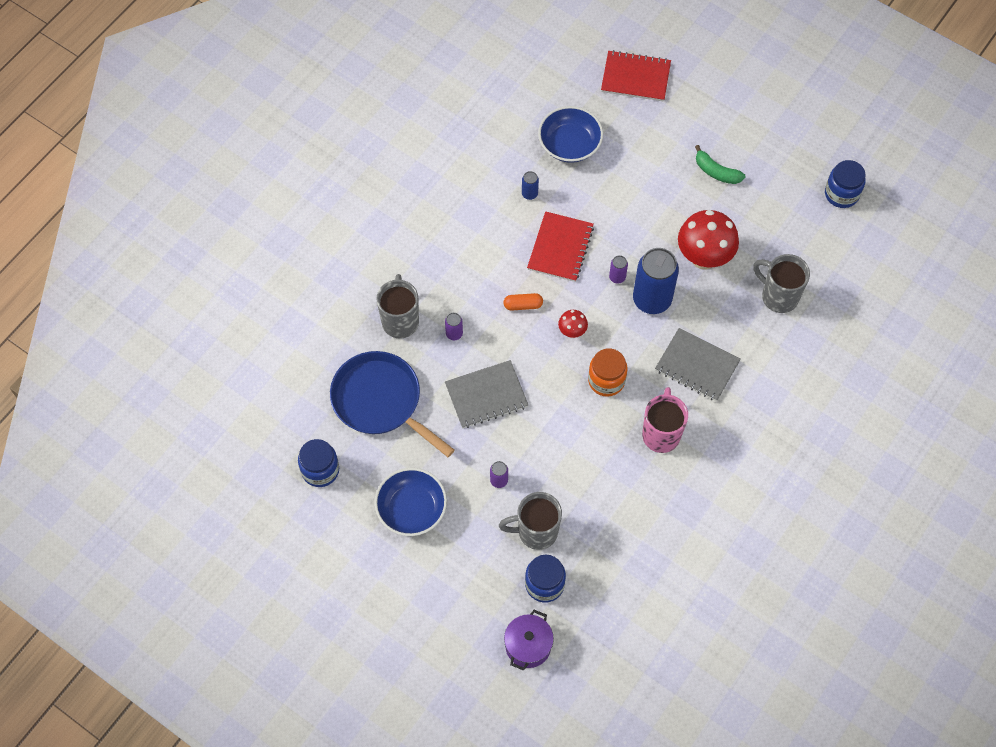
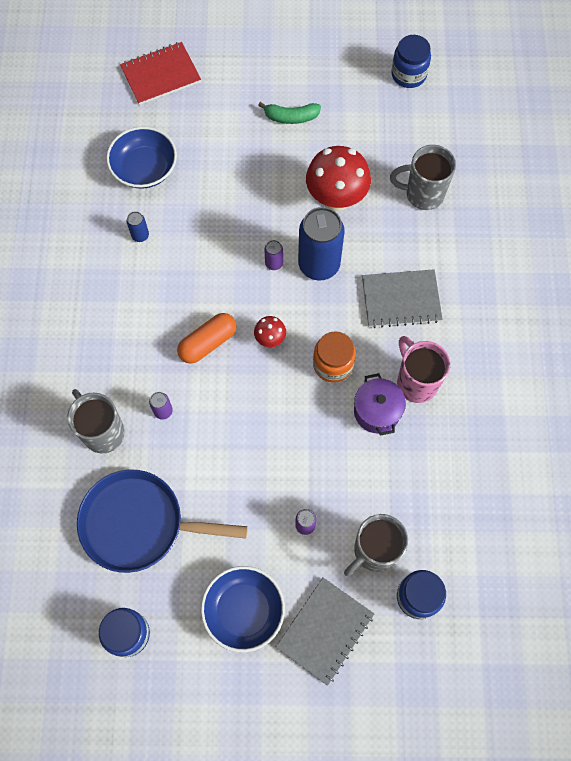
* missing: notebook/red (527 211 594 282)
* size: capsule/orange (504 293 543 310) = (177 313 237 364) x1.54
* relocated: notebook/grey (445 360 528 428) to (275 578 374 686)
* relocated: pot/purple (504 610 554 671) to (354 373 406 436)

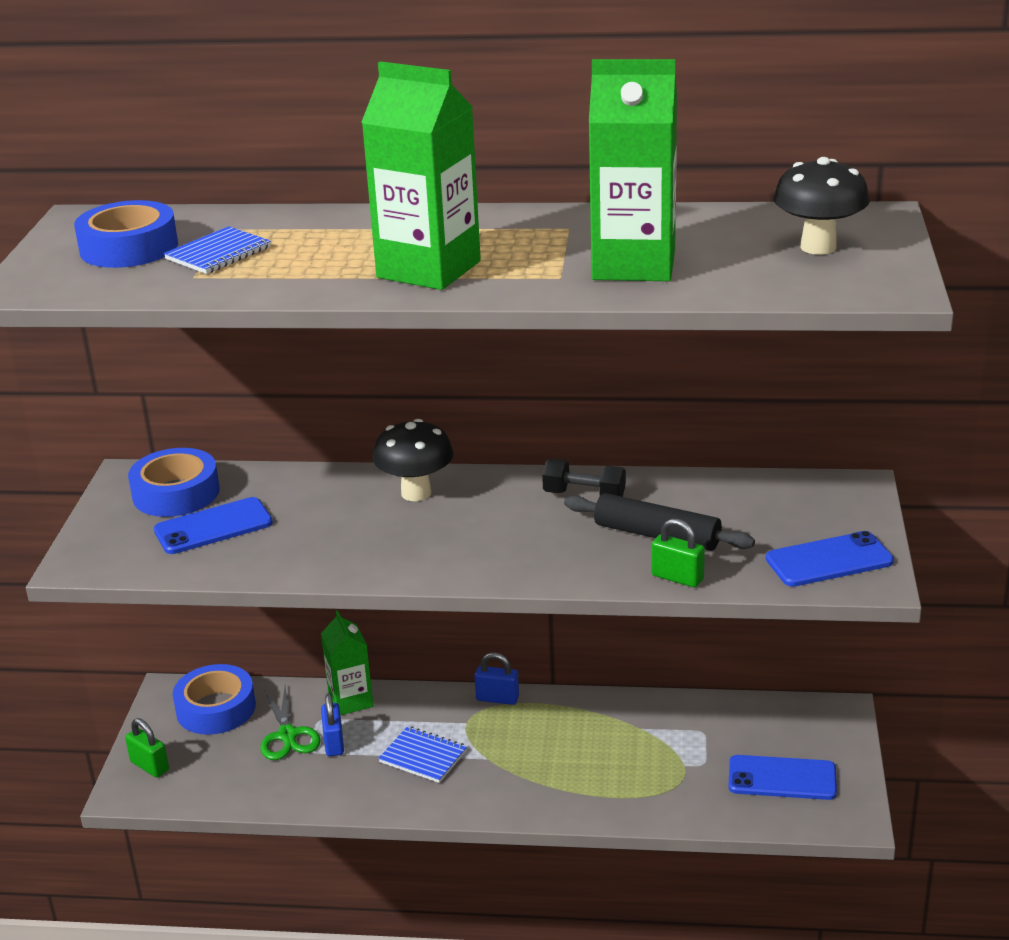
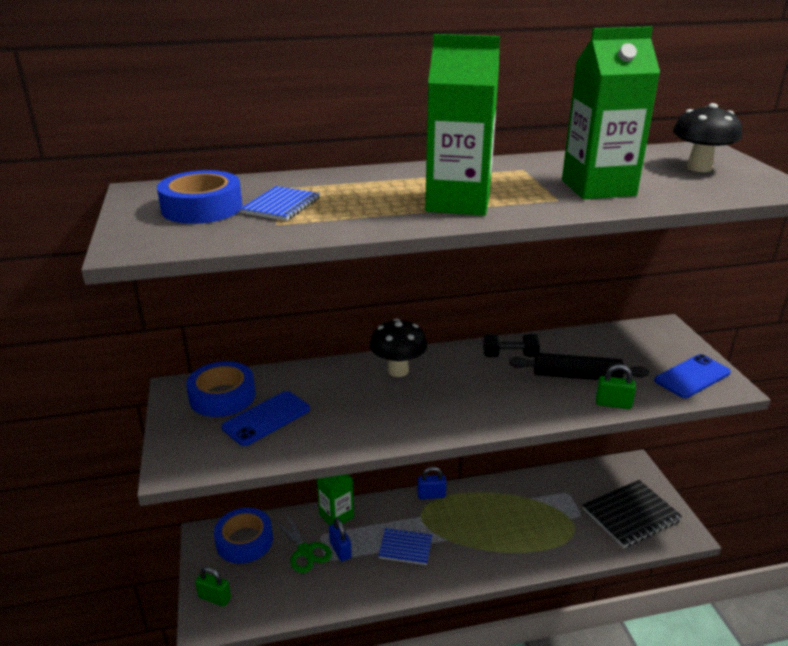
* exchanged: phone/blue (728 755 837 800) to notebook/black (583 480 683 548)

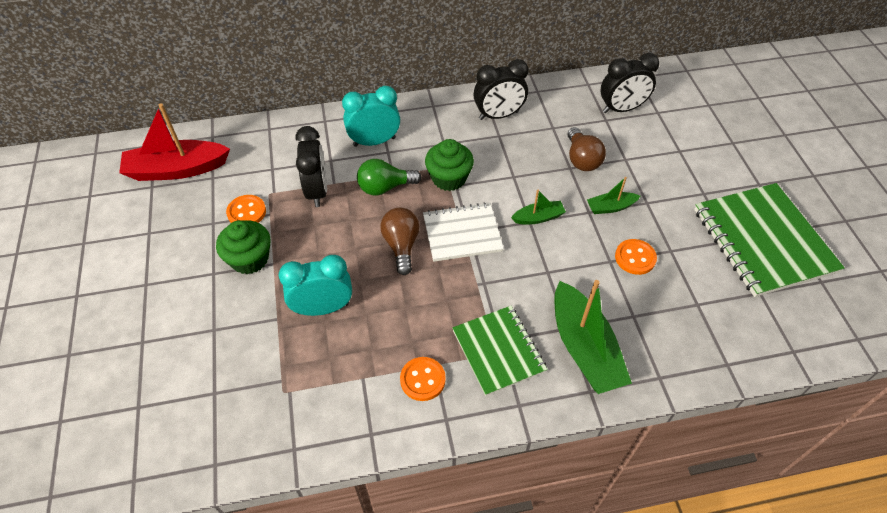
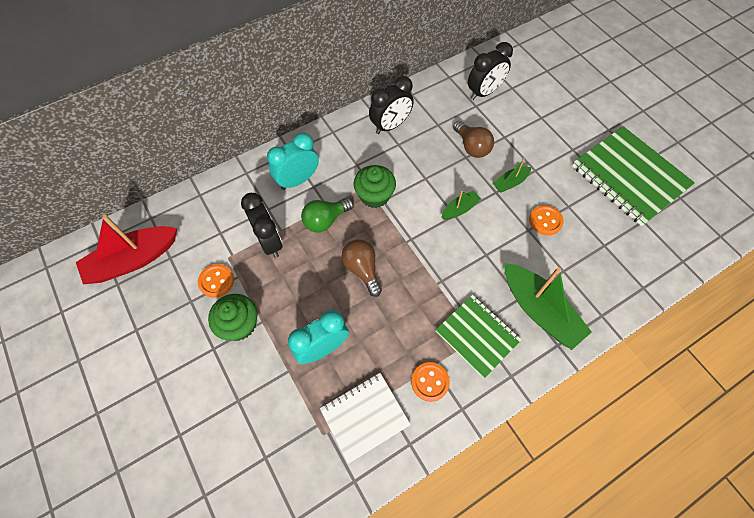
* relocated: notebook/white (423 202 504 262) to (320 373 411 464)

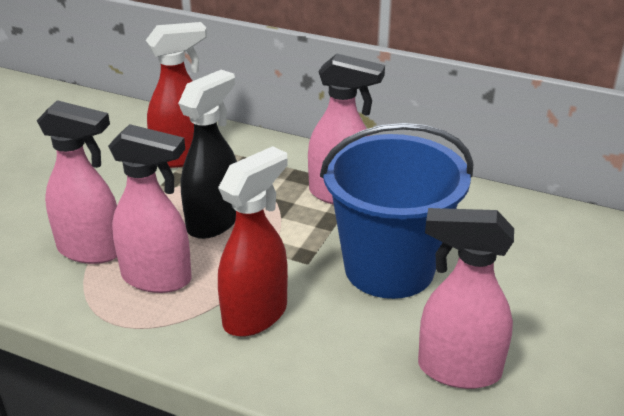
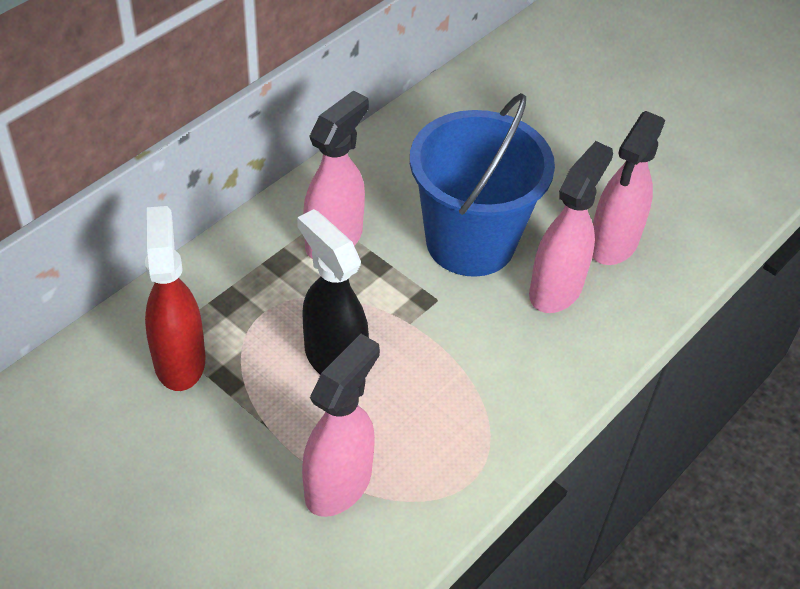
* relocated: spray bottle/pink (108 124 192 293) to (529 141 613 313)
* missing: spray bottle/red (218 146 288 337)

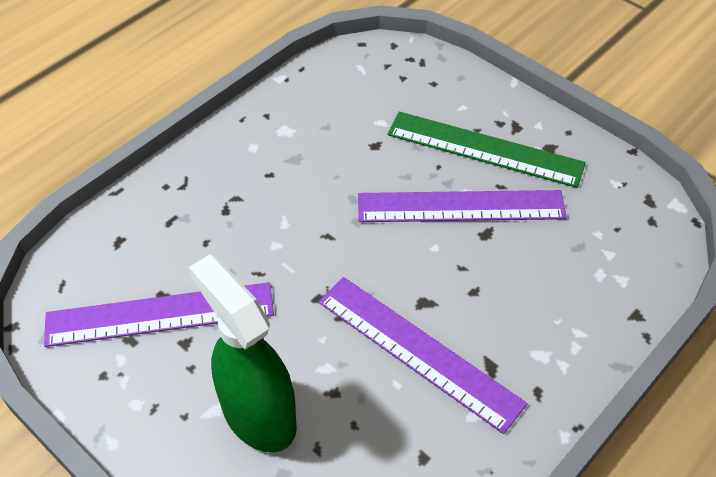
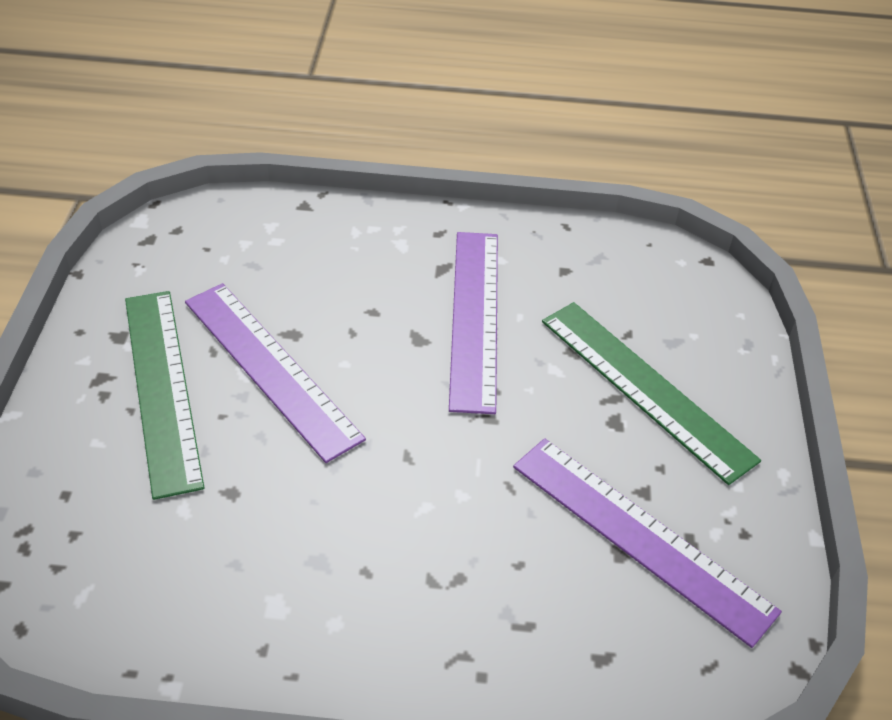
* exchanged: spray bottle/green (189 254 297 453) to ruler/green (542 302 761 485)

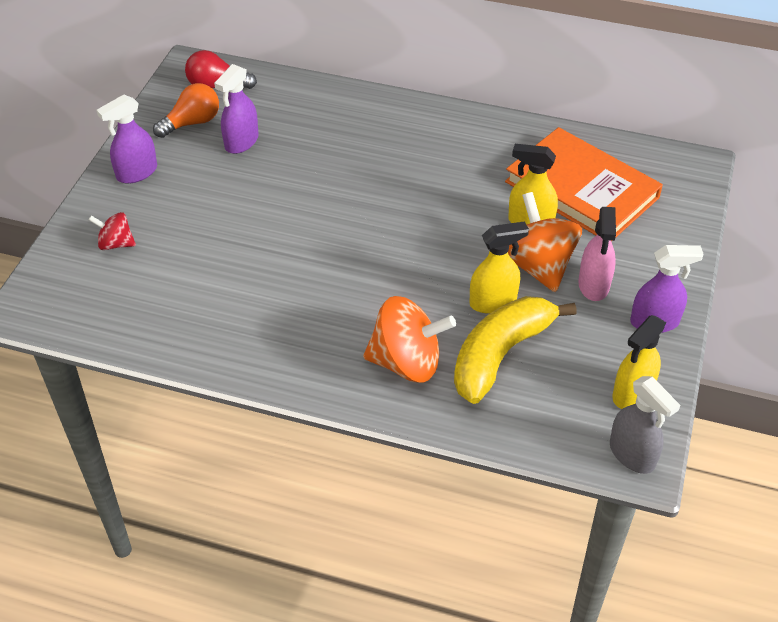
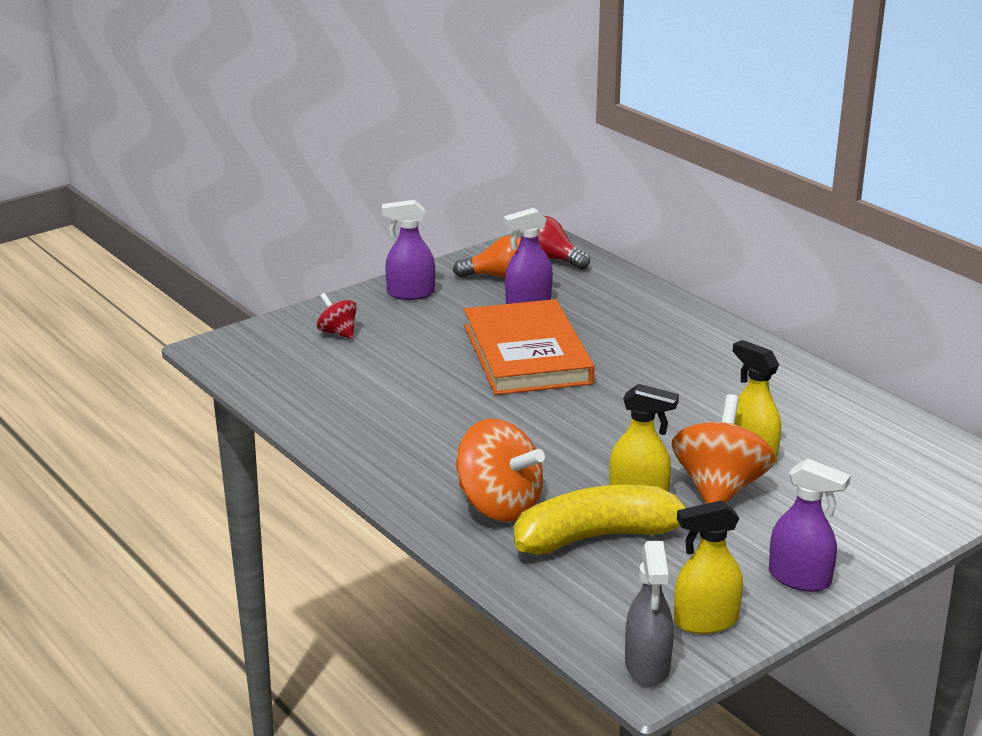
* relocated: book/orange (505 127 663 242) to (464 299 595 395)
* missing: spray bottle/pink (578 207 616 301)

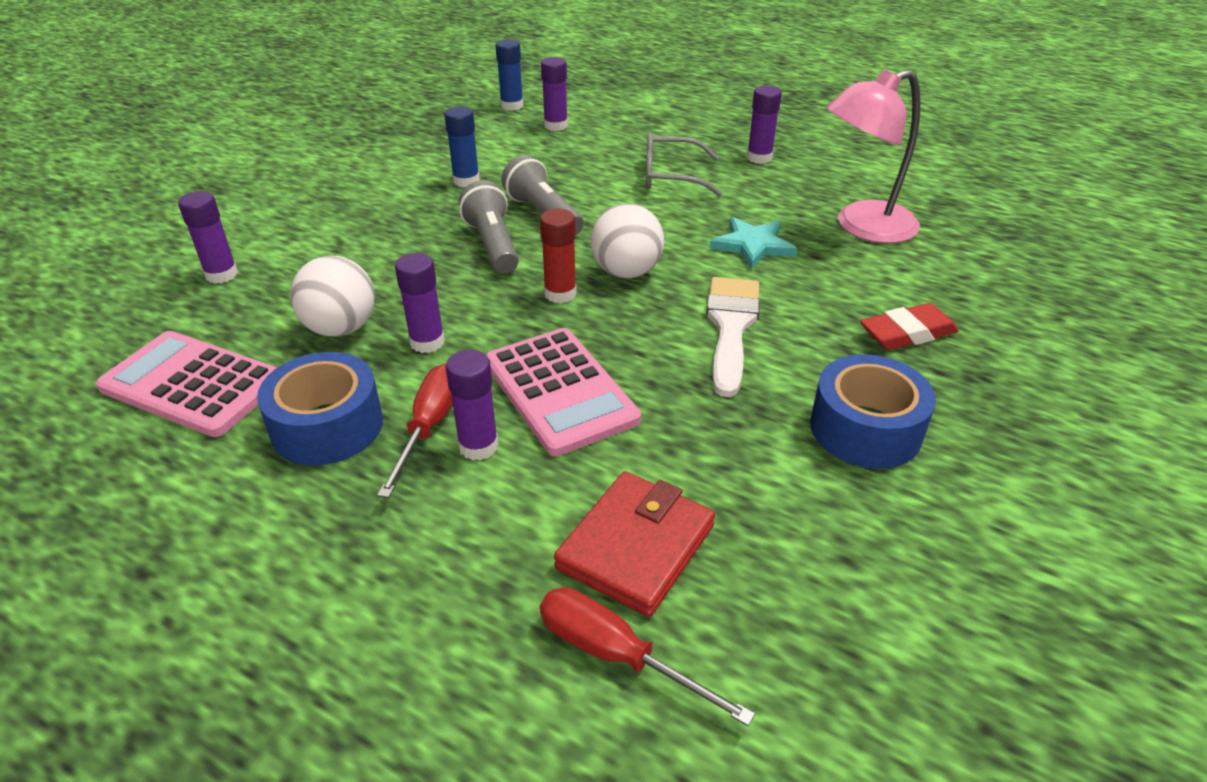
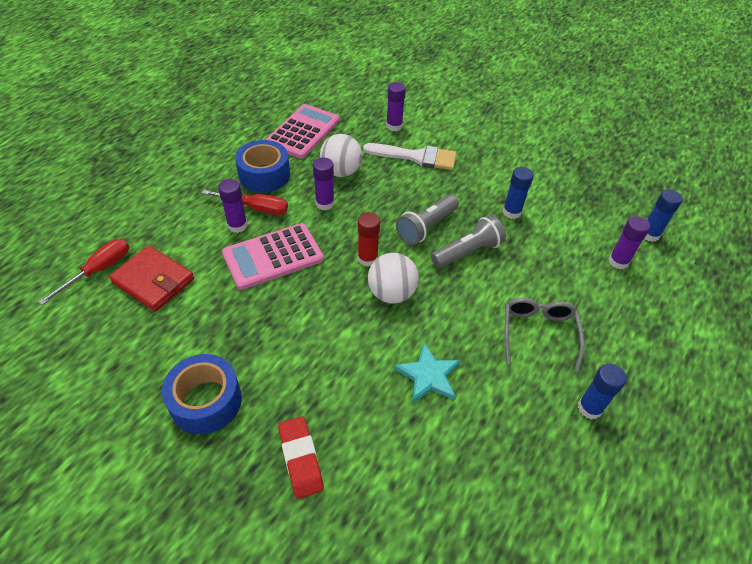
* missing: lamp/pink (826 69 921 243)
* colour: glue stick/purple (747 86 782 164) to glue stick/blue (578 364 627 420)
* spun: flashlight/grey (459 180 519 274) = (396 195 459 245) 150 degrees clockwise
* relocated: brush/white (706 277 760 397) to (363 143 456 170)

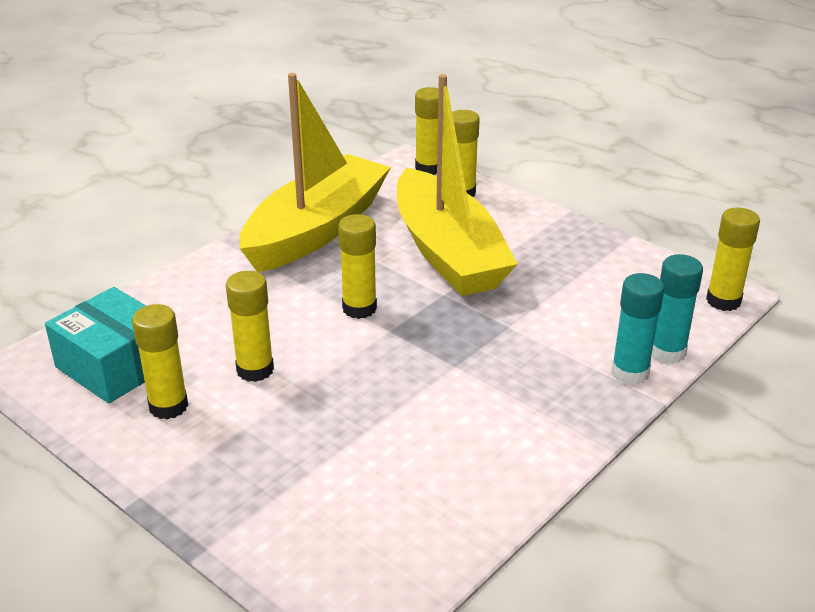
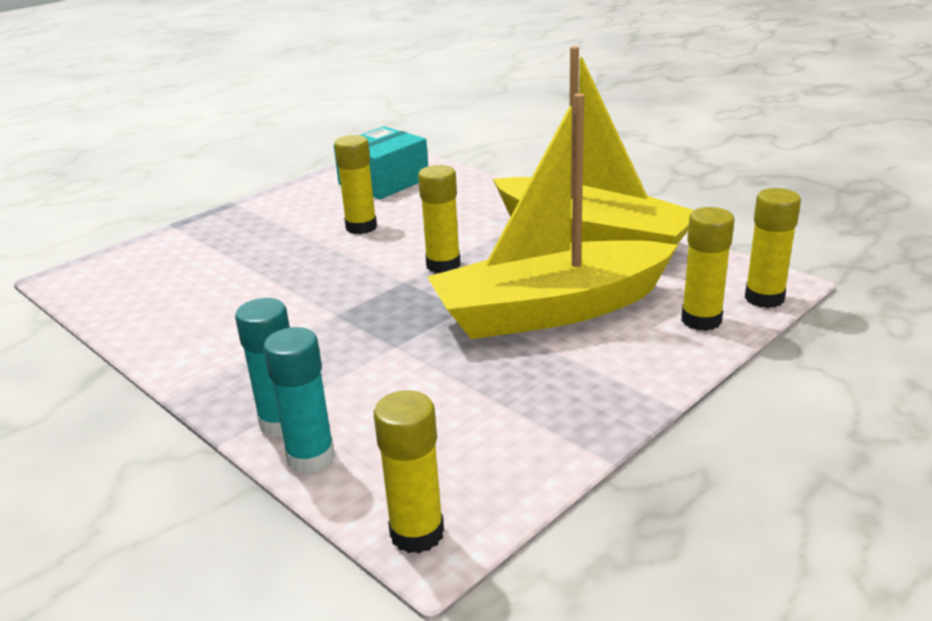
* missing: glue stick/yellow (132 304 188 419)

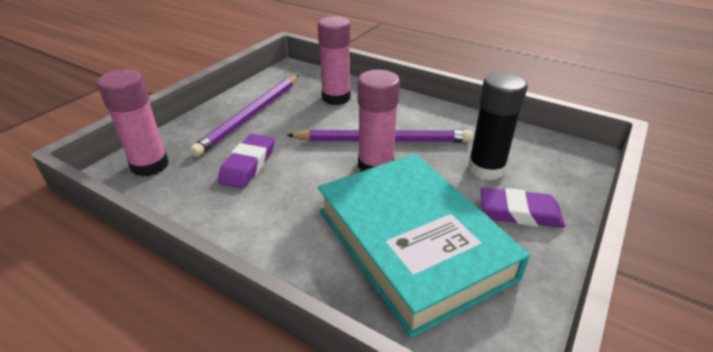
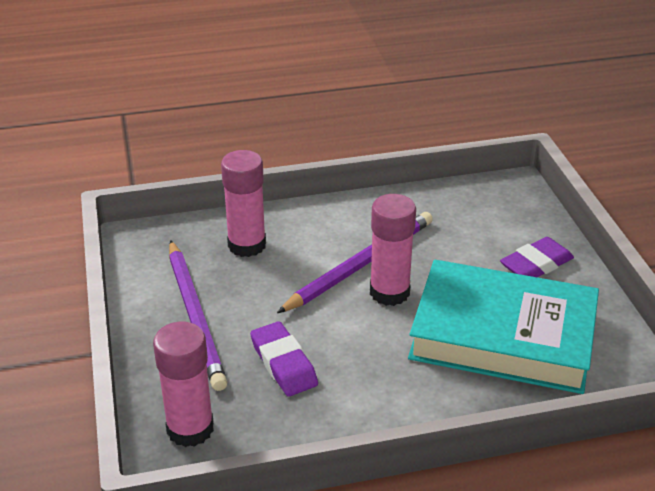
* missing: glue stick/black (468 72 528 180)

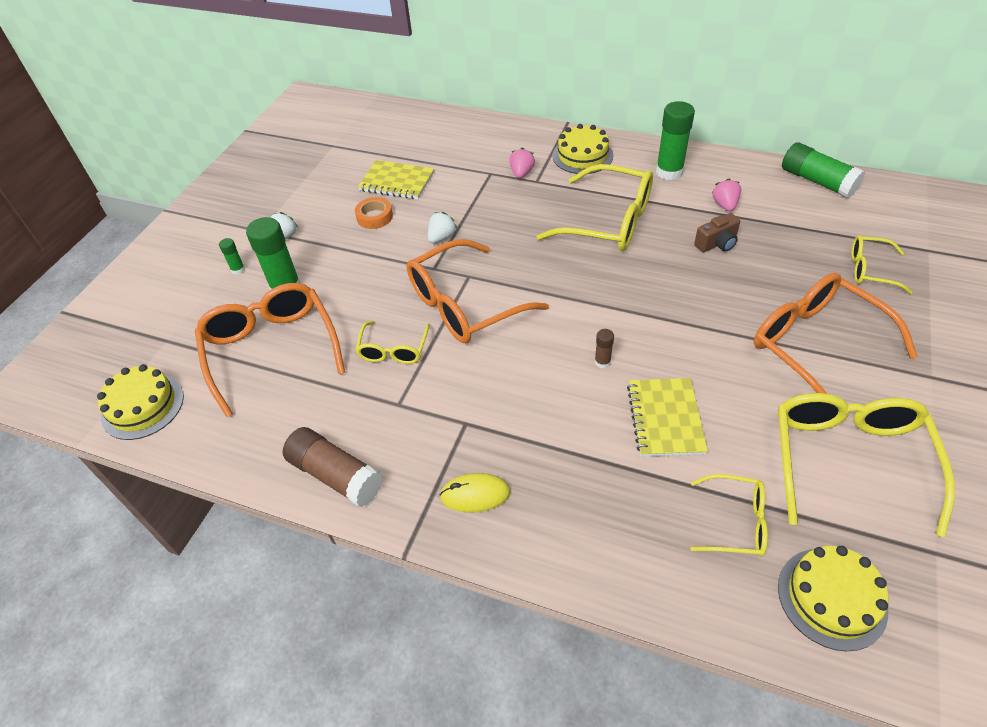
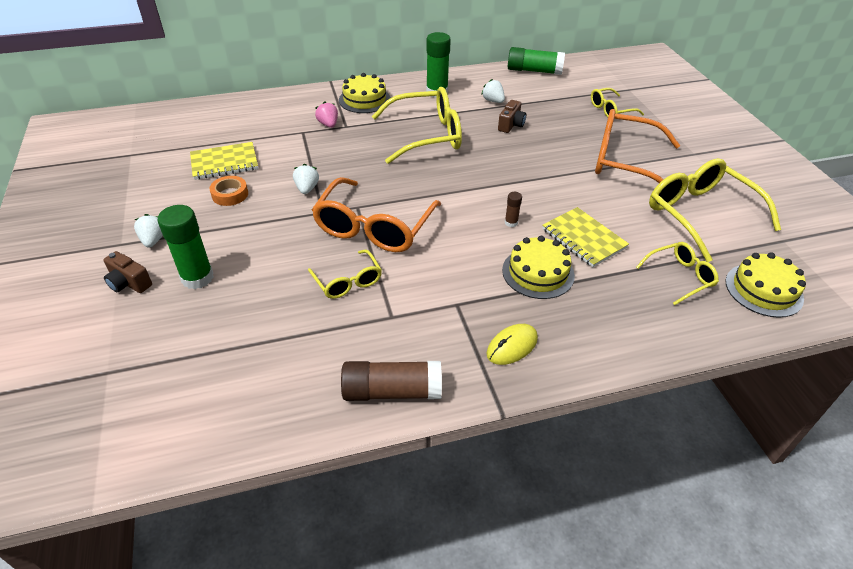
* colour: strawberry/pink (712 178 741 211) to strawberry/white (481 79 505 103)
* exchanged: glue stick/green (219 238 245 275) to camera/brown (104 251 152 293)
* missing: glasses/orange (195 283 345 417)
* relocated: cake/yellow (97 364 184 440) to (502 236 575 299)

